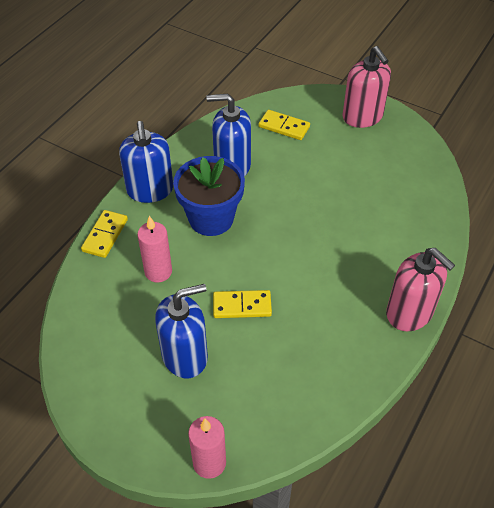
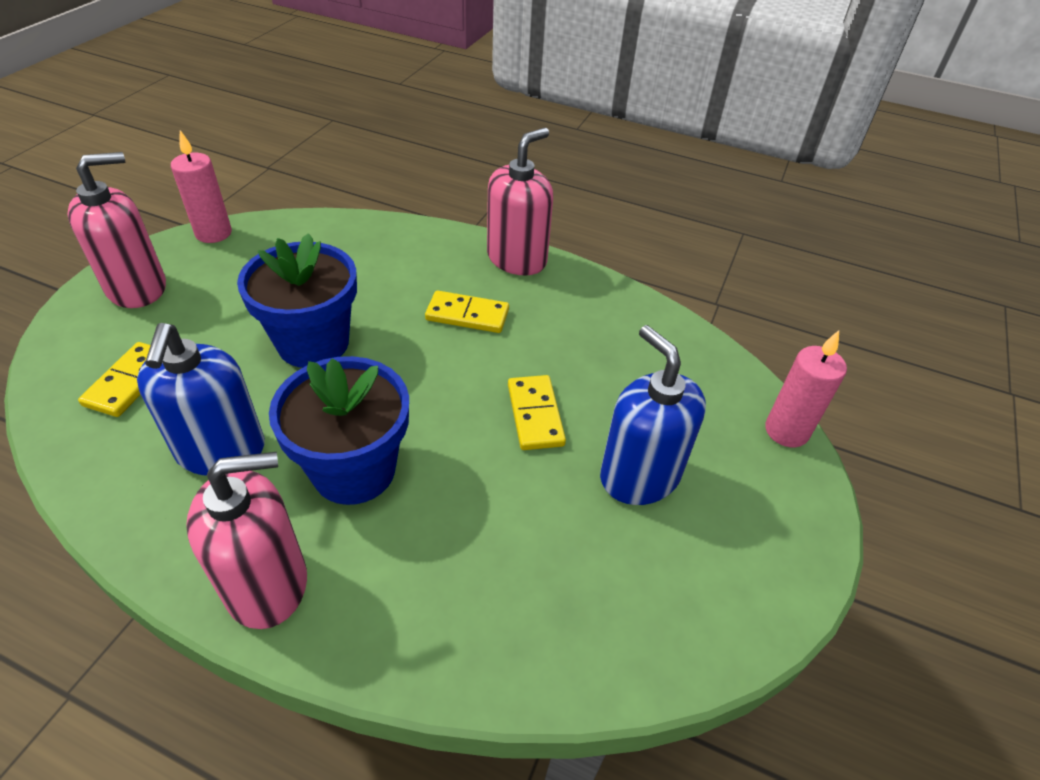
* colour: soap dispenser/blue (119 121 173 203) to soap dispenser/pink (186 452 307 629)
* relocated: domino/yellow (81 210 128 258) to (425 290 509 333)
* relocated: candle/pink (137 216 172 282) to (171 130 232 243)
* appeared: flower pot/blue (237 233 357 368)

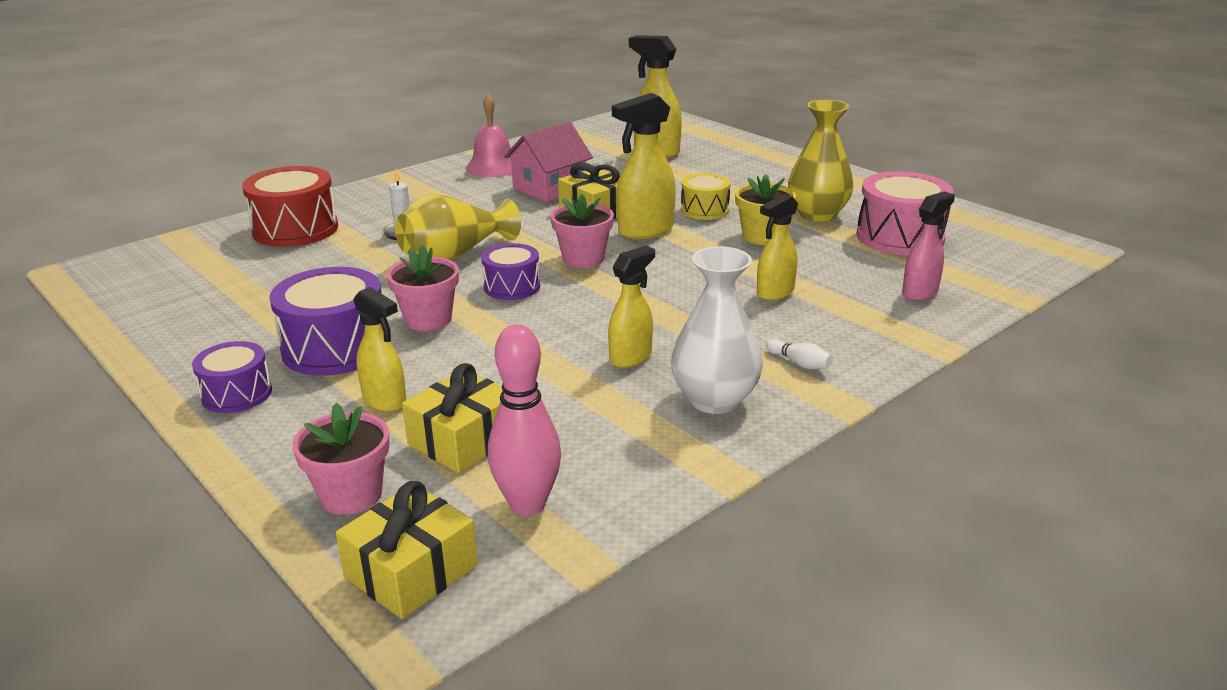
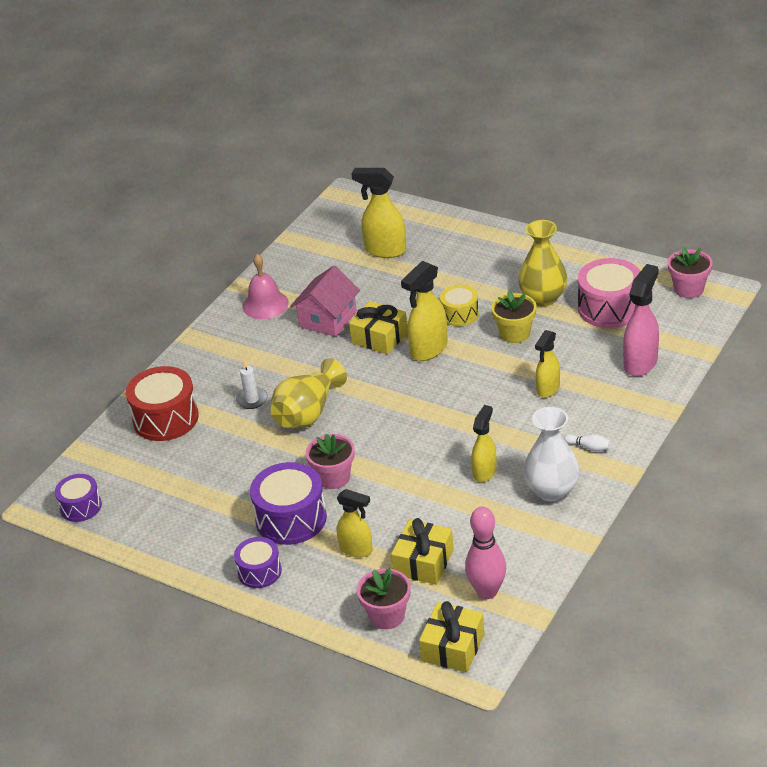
* size: spray bottle/pink (902 191 955 301) = (623 264 659 377) x1.51
* relocated: flower pot/pink (551 194 614 268) to (668 247 712 298)
* relocated: drum/purple (481 243 540 300) to (55 474 102 522)

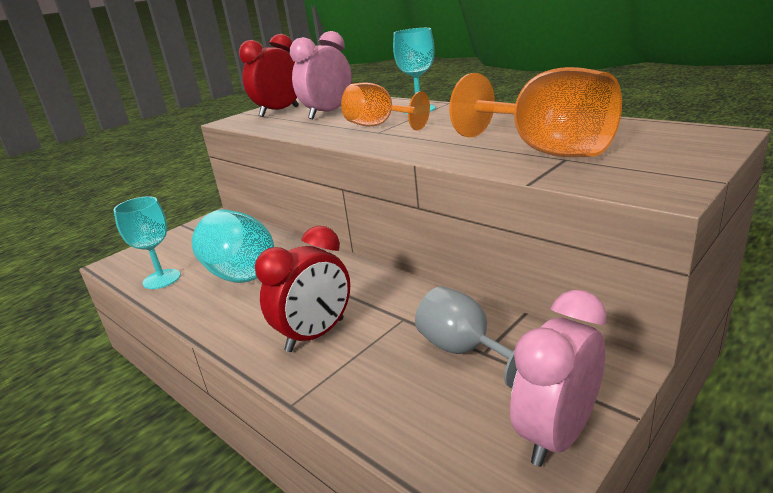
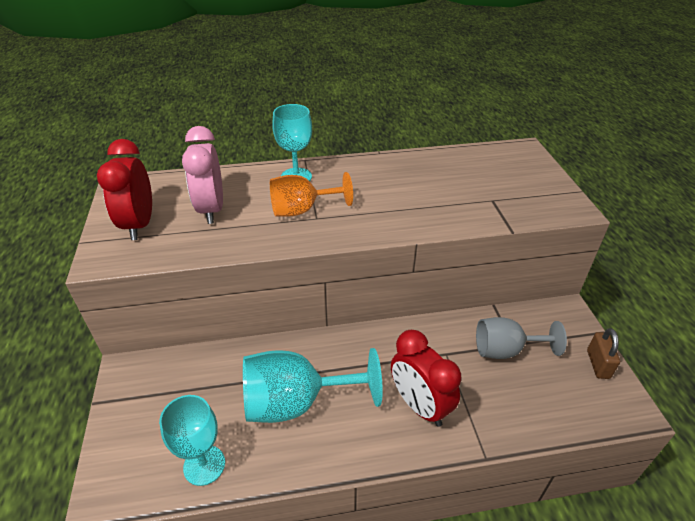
* missing: goblet/orange (449 67 622 157)
* spun: clock/red (255 226 350 352) = (391 330 462 427) 150 degrees clockwise
* exchanged: clock/pink (510 290 607 467) to padlock/brown (587 328 620 379)

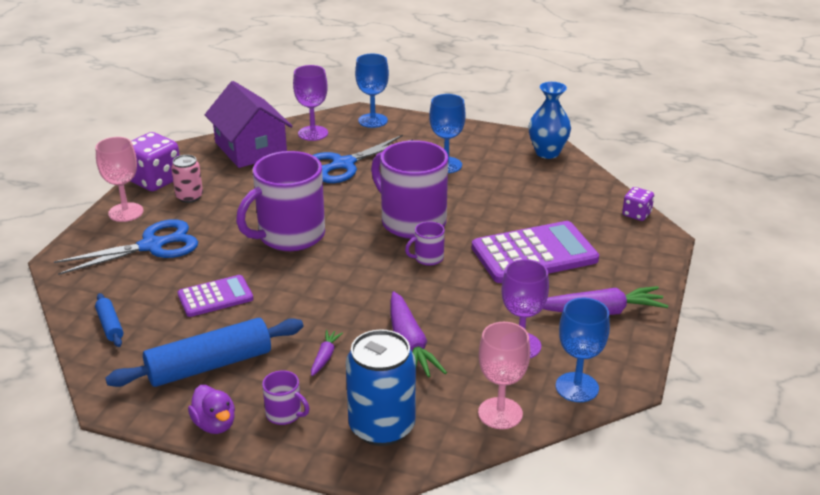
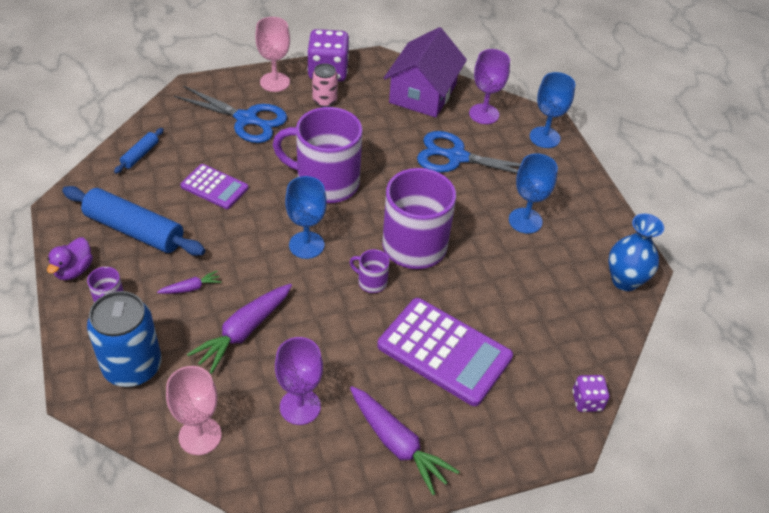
* relocated: goblet/blue (556 298 610 402) to (285 176 327 259)

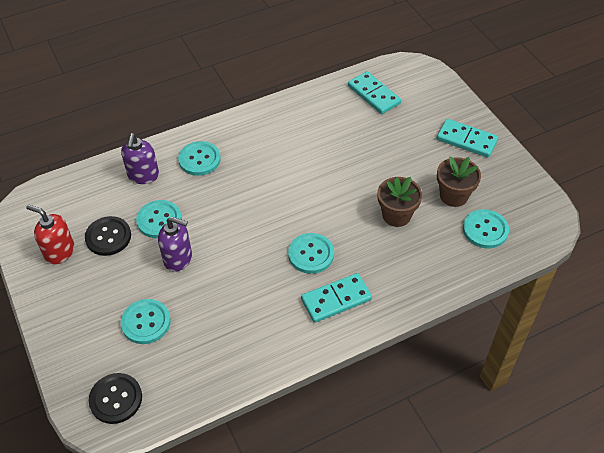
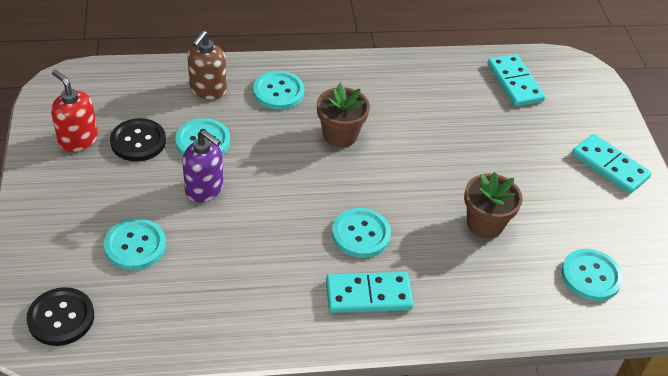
* colour: soap dispenser/purple (121 133 159 184) to soap dispenser/brown (187 31 227 99)
* relocated: flower pot/brown (437 156 481 207) to (317 83 370 148)

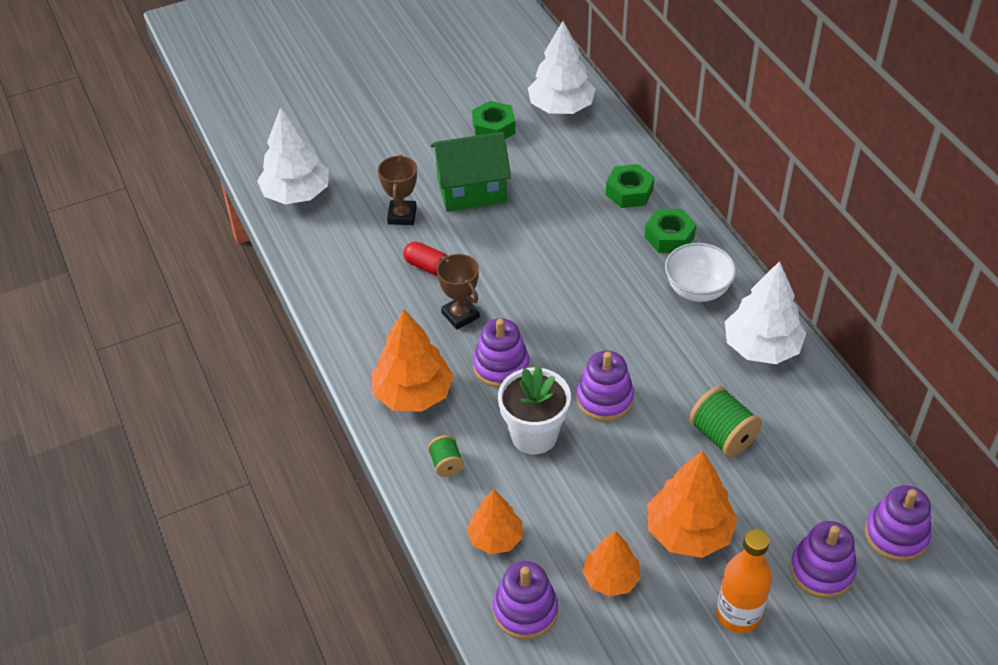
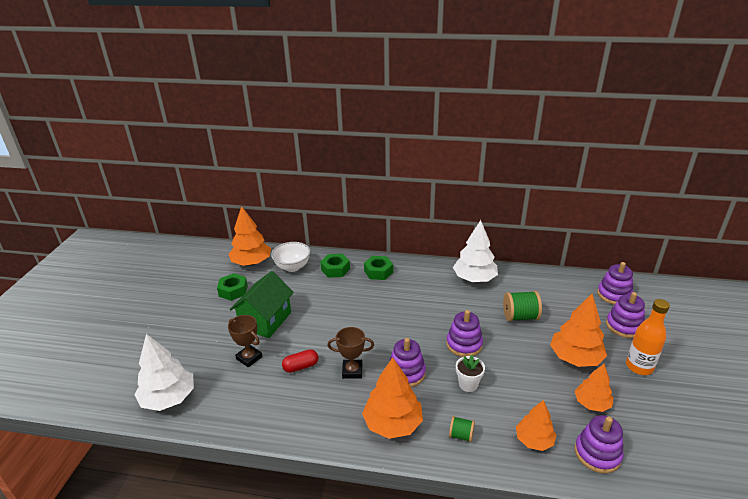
* colour: tree/white (528 21 596 114) to tree/orange (229 206 271 266)
* relocated: bowl/white (665 243 736 302) to (271 242 311 272)
* size: flower pot/white (498 366 571 454) = (456 355 485 392) x0.60

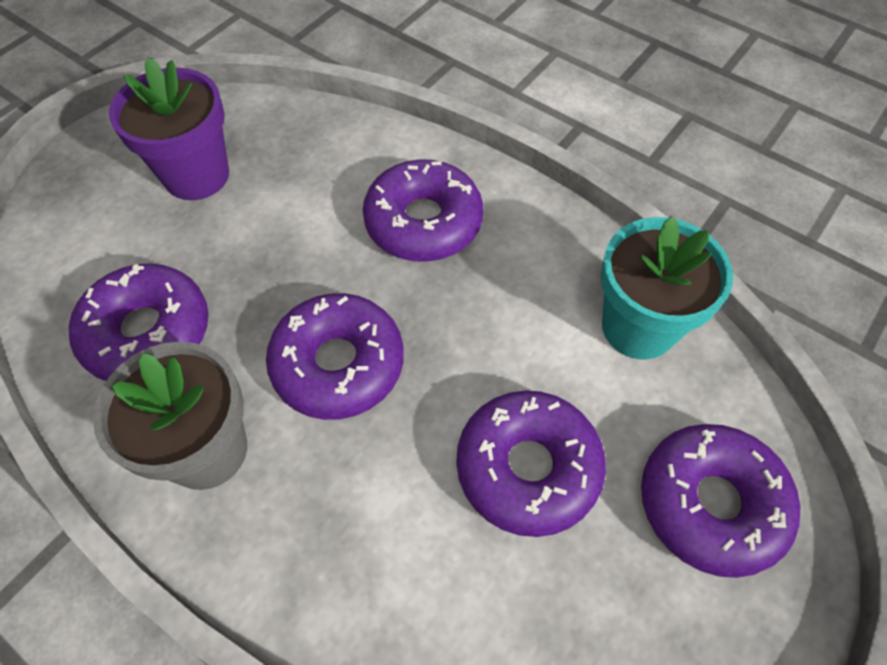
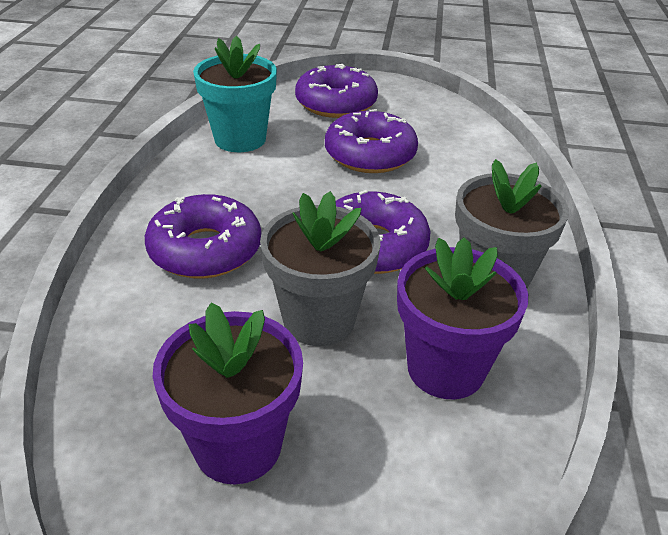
* exchanged: donut/purple (69 263 209 381) to flower pot/purple (397 237 528 399)
* appeared: flower pot/grey (260 191 381 346)

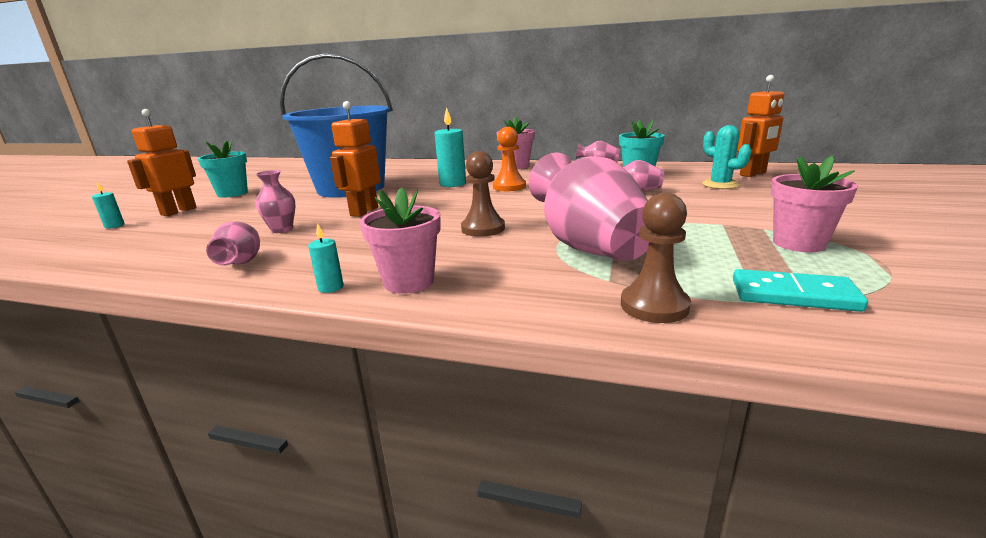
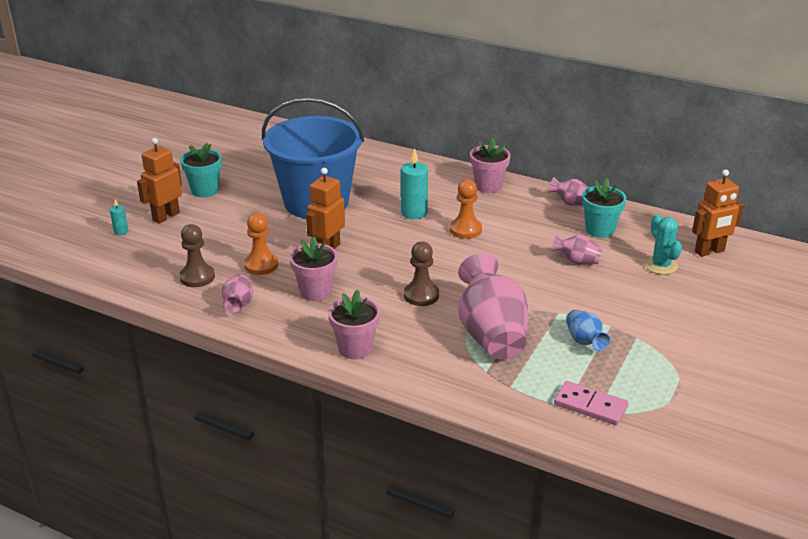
* relocated: flower pot/pink (771 156 858 252) to (290 236 338 301)
* exchanged: vase/pink (256 170 295 233) to pawn/orange (244 213 278 275)
* relocated: pawn/brown (621 193 691 323) to (179 224 215 287)
* missing: candle/turquoise (308 223 344 293)
* colour: domino/turquoise (733 269 868 312) to domino/pink (554 381 628 425)
* appeared: vase/blue (566 310 610 351)

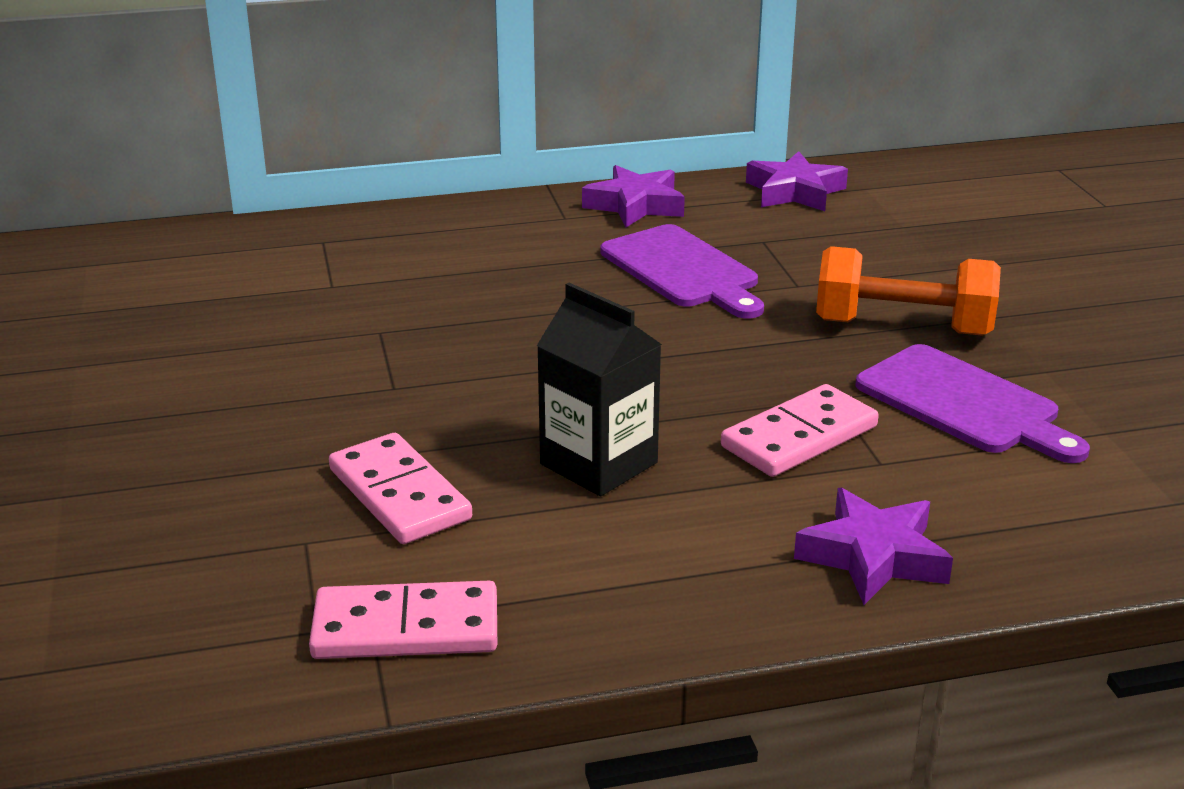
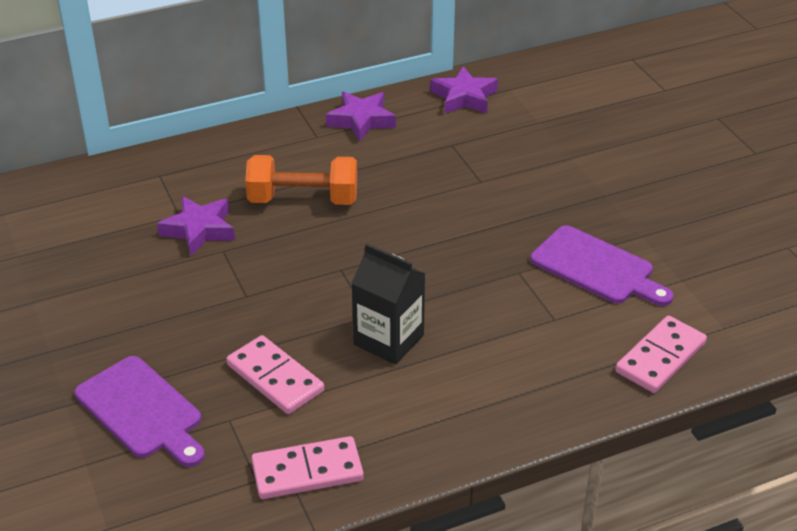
* relocated: cutting board/purple (600 224 764 319) to (75 356 205 467)
* relocated: dumbbell/orange (816 246 1001 336) to (245 155 357 205)
* relocated: domino/pink (721 384 879 477) to (615 316 707 393)
* relocated: star/purple (794 488 953 605) to (157 196 235 256)

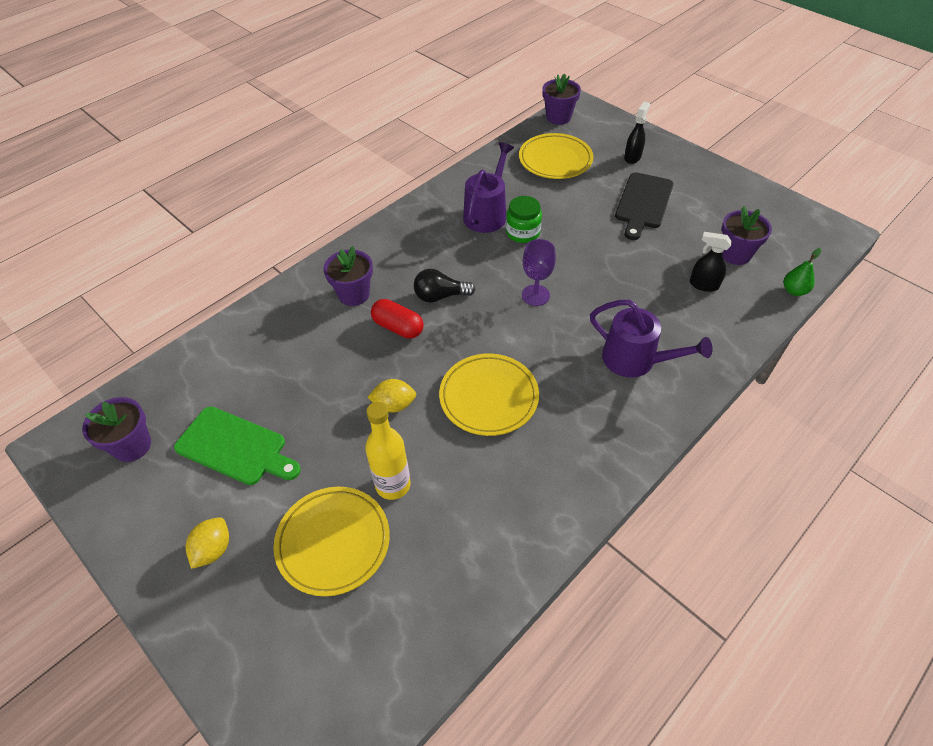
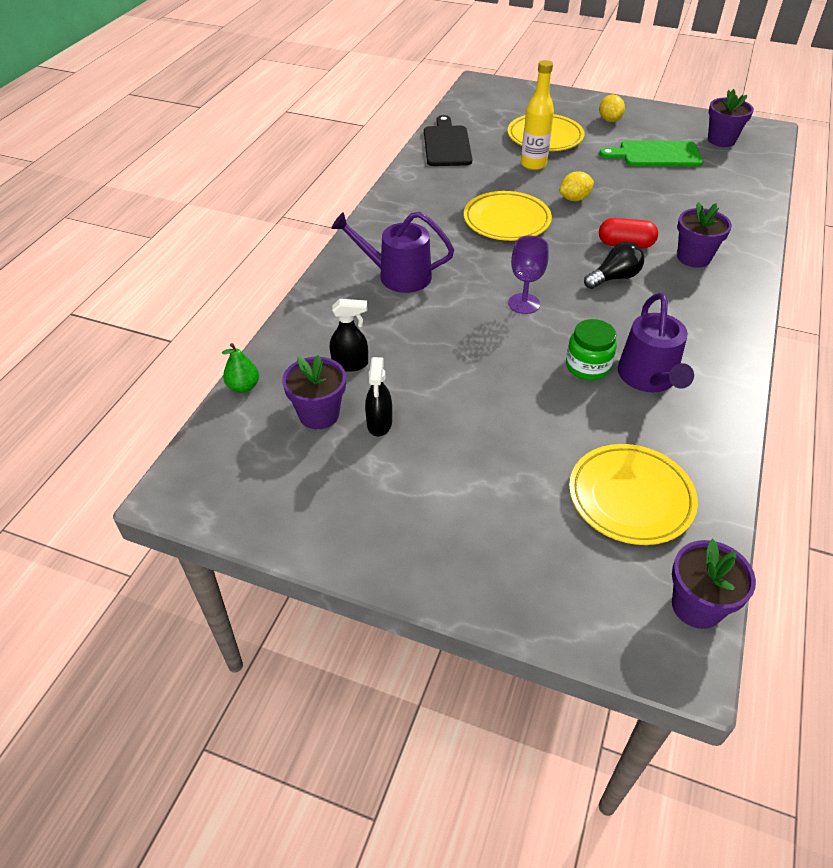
* relocated: spray bottle/black (624 102 650 164) to (365 357 392 436)
* relocated: cutting board/black (615 172 673 240) to (424 115 472 166)

